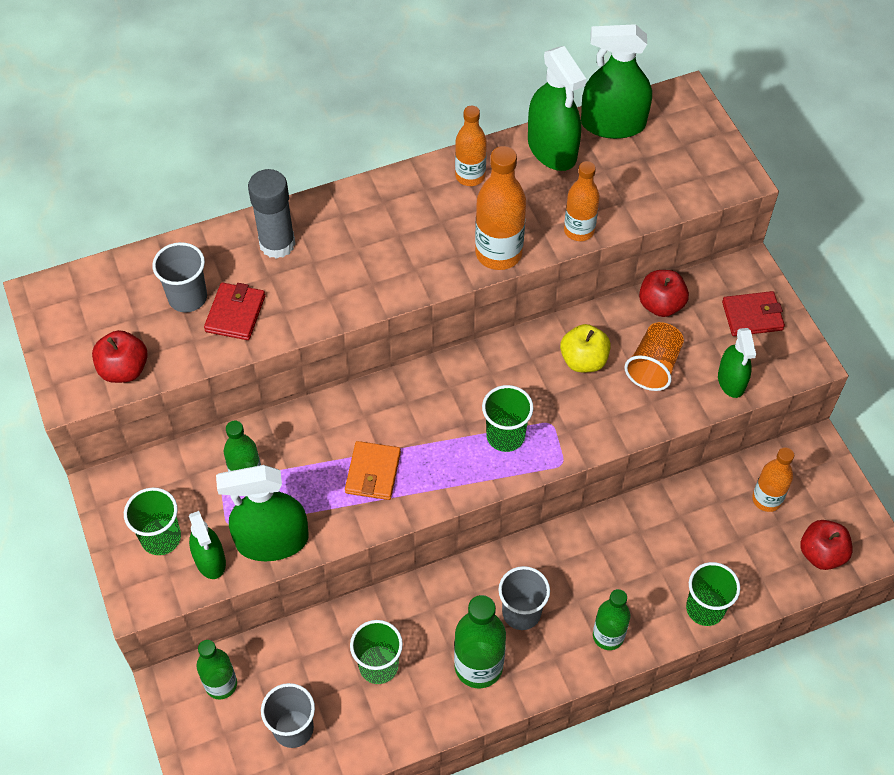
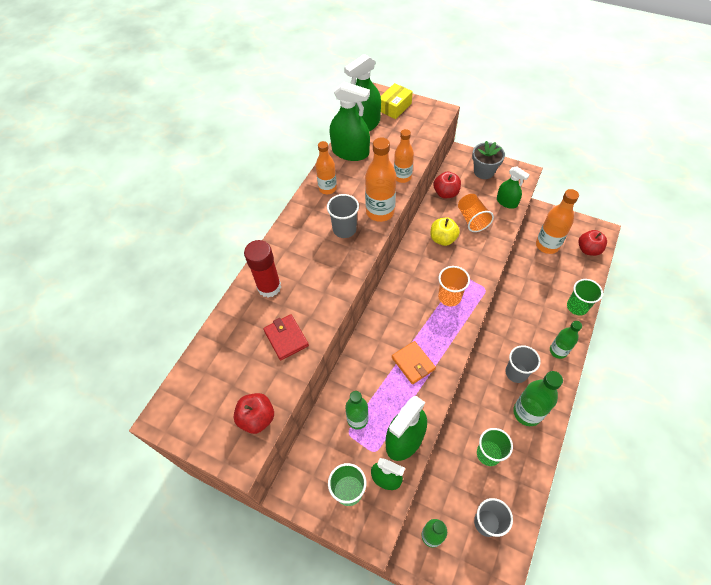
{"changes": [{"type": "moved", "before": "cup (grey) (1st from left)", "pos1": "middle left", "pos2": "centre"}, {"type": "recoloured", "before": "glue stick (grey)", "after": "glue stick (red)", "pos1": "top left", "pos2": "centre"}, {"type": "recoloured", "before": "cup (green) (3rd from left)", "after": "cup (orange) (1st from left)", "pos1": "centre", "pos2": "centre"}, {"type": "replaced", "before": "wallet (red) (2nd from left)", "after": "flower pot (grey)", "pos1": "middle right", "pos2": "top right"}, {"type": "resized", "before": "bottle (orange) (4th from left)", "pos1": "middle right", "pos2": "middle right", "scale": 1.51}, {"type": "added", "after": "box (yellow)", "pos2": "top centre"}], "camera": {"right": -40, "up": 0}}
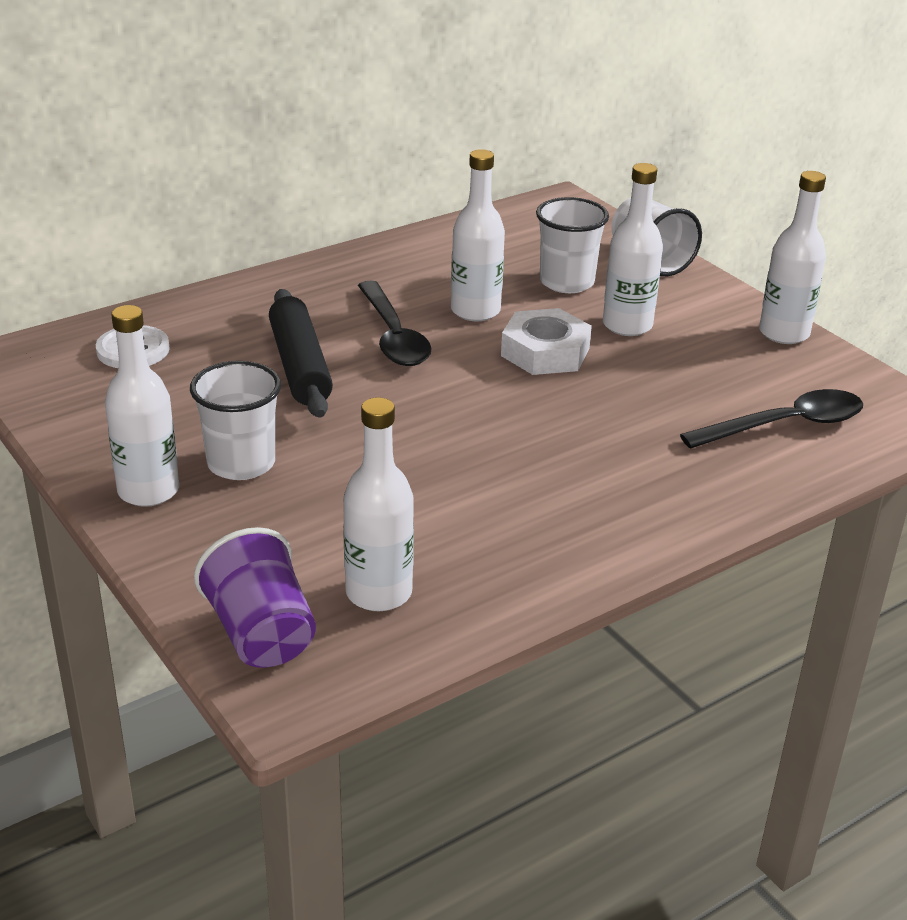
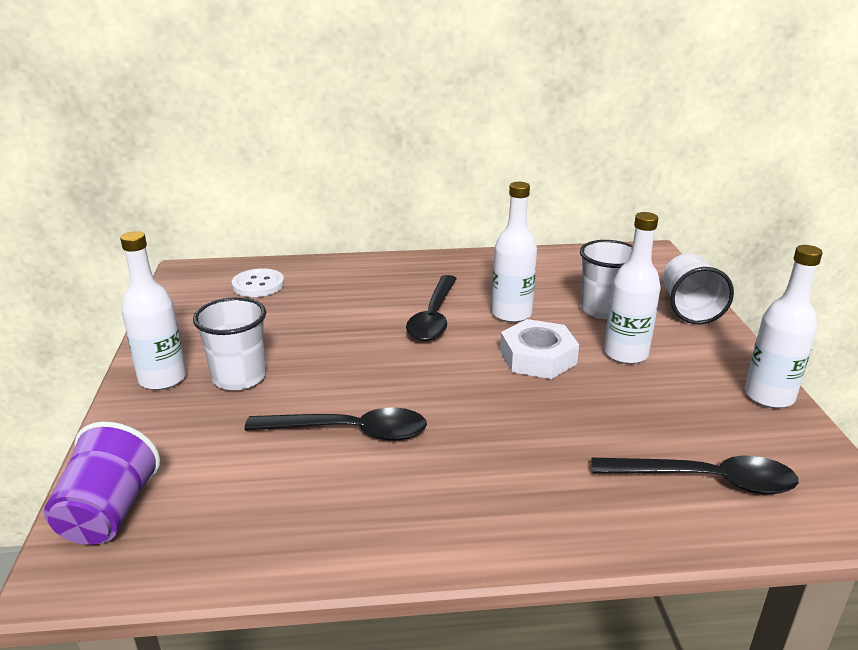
{"changes": [{"type": "removed", "before": "rolling pin (black)", "pos1": "middle left"}, {"type": "removed", "before": "bottle (white) (2nd from left)", "pos1": "centre"}, {"type": "added", "after": "spoon (black) (1st from left)", "pos2": "centre"}], "camera": {"right": 30, "up": -5}}
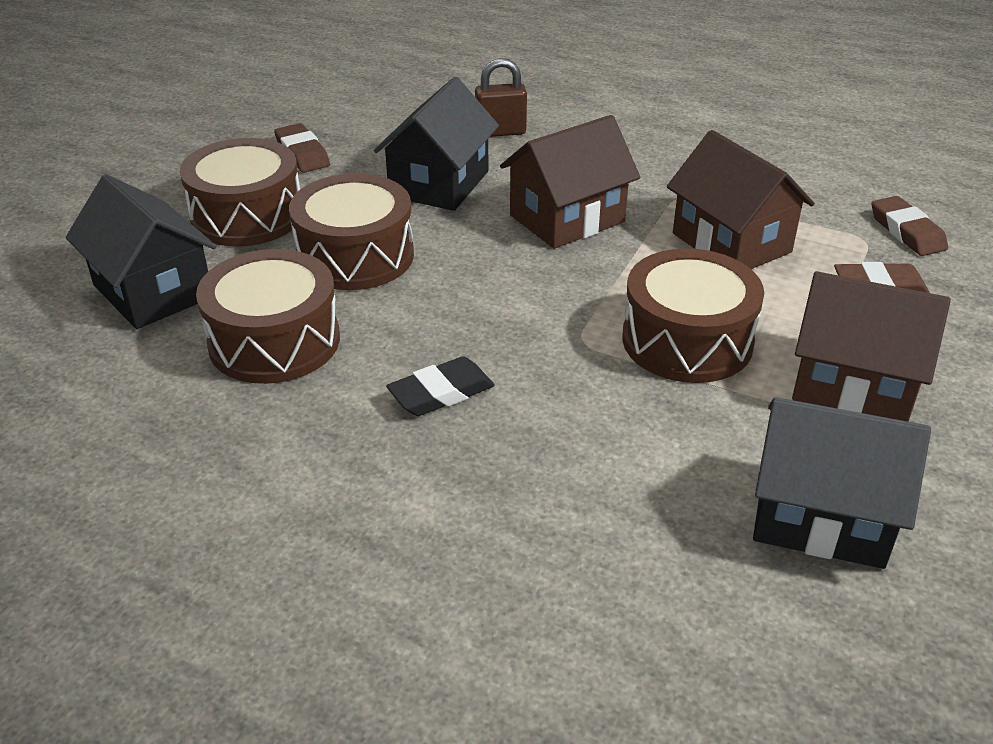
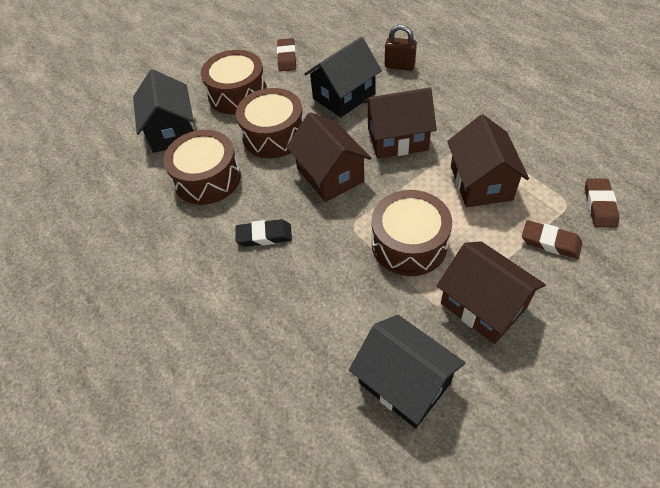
{"changes": [{"type": "added", "after": "house (brown) (1st from left)", "pos2": "top centre"}], "camera": {"right": 30, "up": 15}}
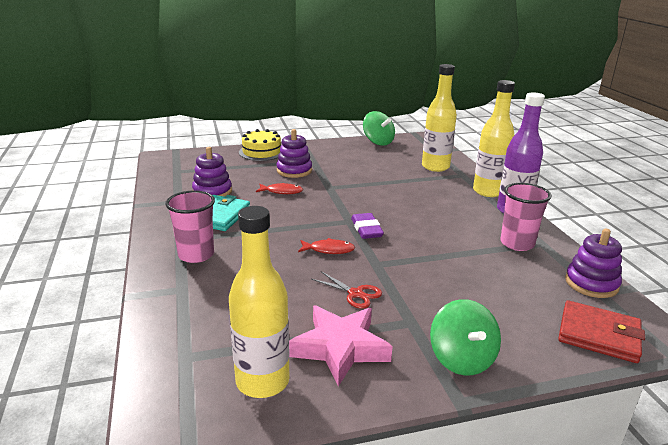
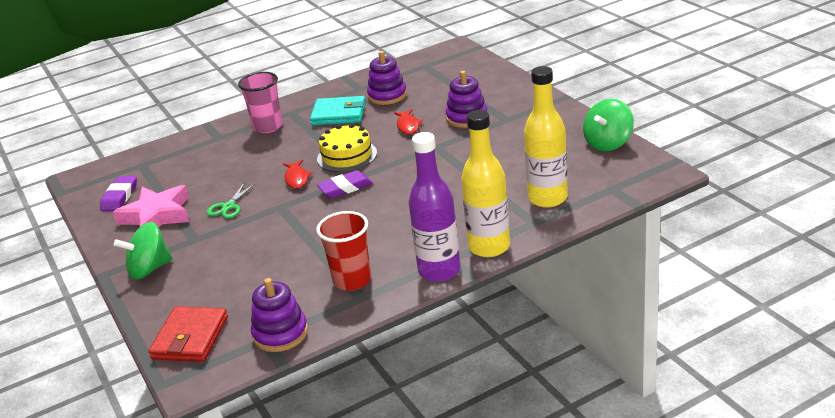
{"changes": [{"type": "replaced", "before": "bottle (yellow) (1st from left)", "after": "eraser (purple) (1st from left)", "pos1": "bottom centre", "pos2": "middle left"}, {"type": "moved", "before": "cake (yellow)", "pos1": "top centre", "pos2": "centre"}, {"type": "recoloured", "before": "scissors (red)", "after": "scissors (green)", "pos1": "centre", "pos2": "middle left"}, {"type": "recoloured", "before": "cup (pink) (2nd from left)", "after": "cup (red)", "pos1": "middle right", "pos2": "centre"}], "camera": {"right": 80, "up": 5}}
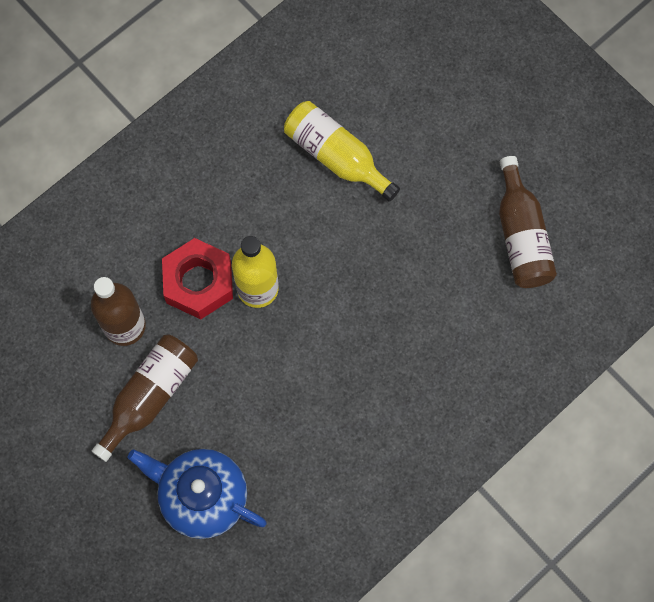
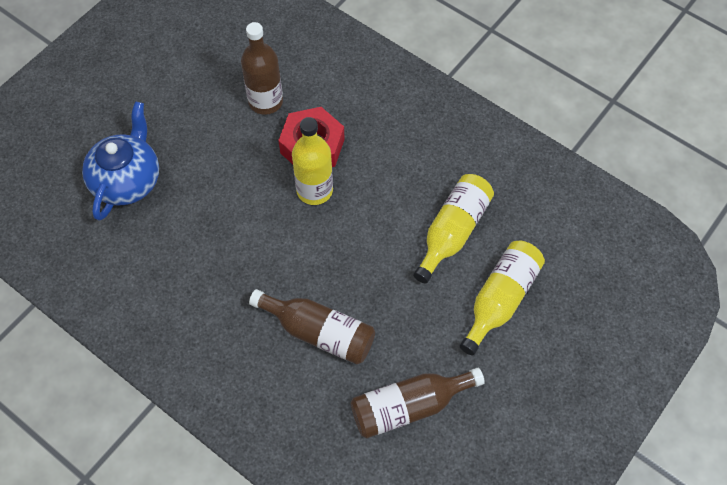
{"changes": [{"type": "moved", "before": "bottle (brown) (2nd from left)", "pos1": "middle left", "pos2": "bottom centre"}, {"type": "added", "after": "bottle (yellow) (3rd from left)", "pos2": "middle right"}], "camera": {"right": 80, "up": -10}}
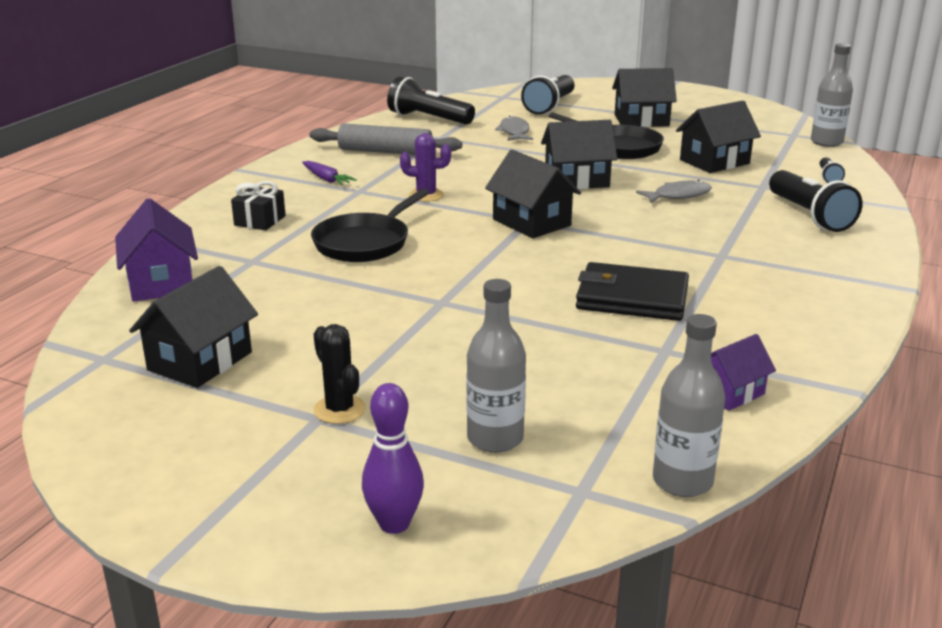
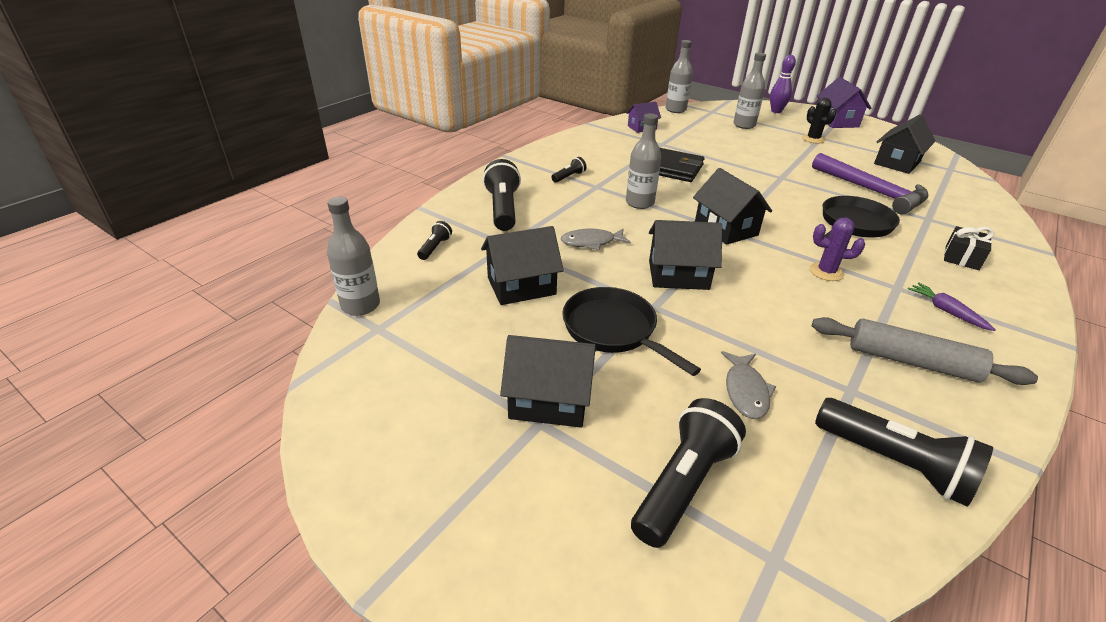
{"changes": [{"type": "moved", "before": "house (purple) (1st from left in the first image)", "after": "house (purple) (2nd from left)", "pos1": "middle left", "pos2": "top right"}, {"type": "added", "after": "flashlight (black) (3rd from left)", "pos2": "top centre"}, {"type": "added", "after": "bottle (grey) (2nd from left)", "pos2": "top centre"}, {"type": "added", "after": "hammer (purple)", "pos2": "top right"}], "camera": {"right": -170, "up": 10}}
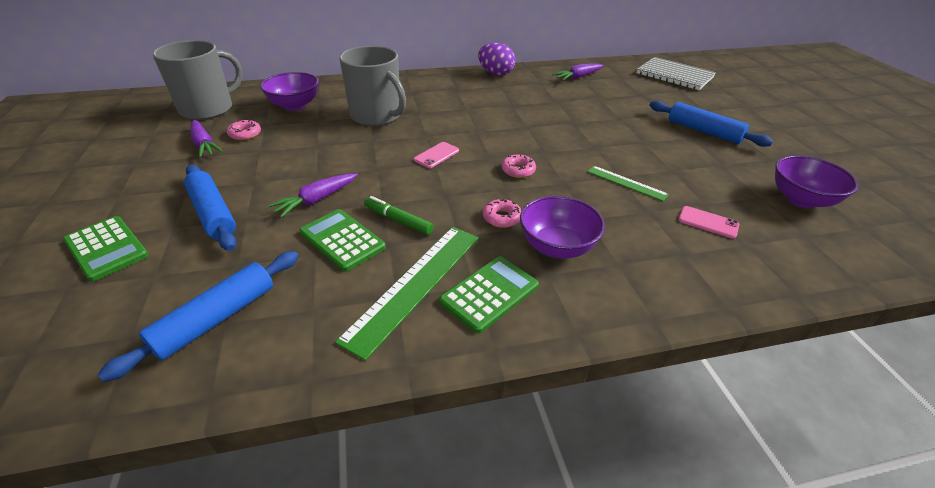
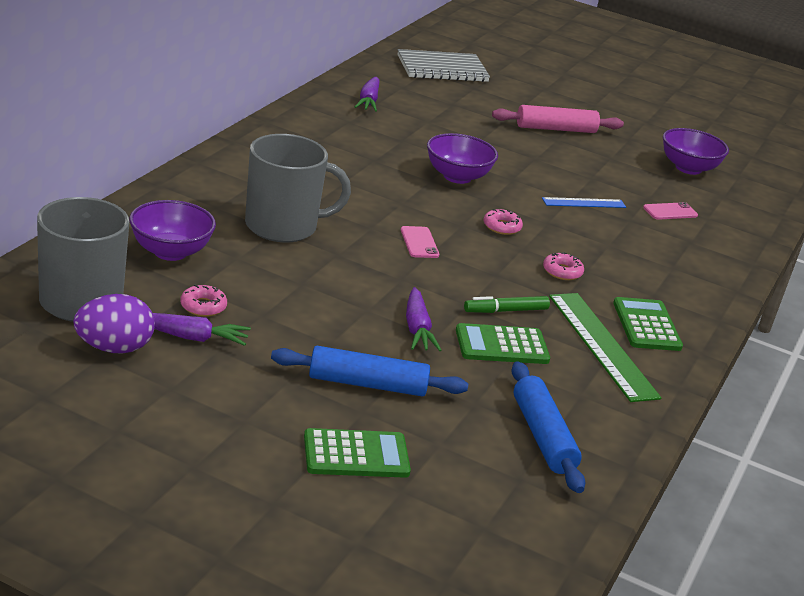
{"changes": [{"type": "moved", "before": "egg (purple)", "pos1": "top centre", "pos2": "middle left"}, {"type": "moved", "before": "bowl (purple) (2nd from left)", "pos1": "centre", "pos2": "top centre"}, {"type": "recoloured", "before": "ruler (green) (2nd from left)", "after": "ruler (blue)", "pos1": "middle right", "pos2": "middle right"}, {"type": "recoloured", "before": "rolling pin (blue) (3rd from left)", "after": "rolling pin (pink)", "pos1": "top right", "pos2": "top right"}], "camera": {"right": -55, "up": -10}}
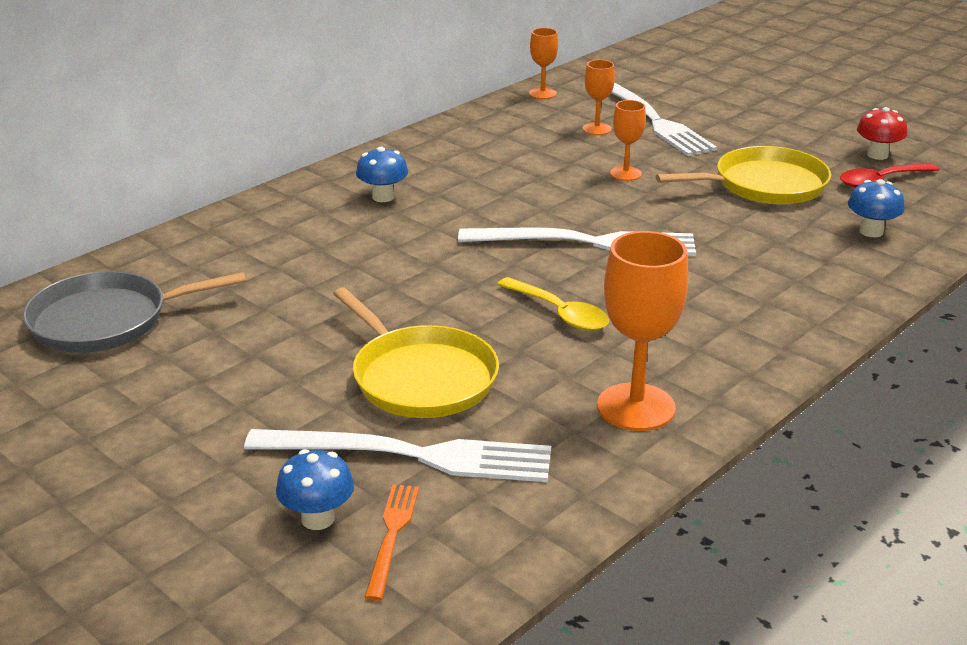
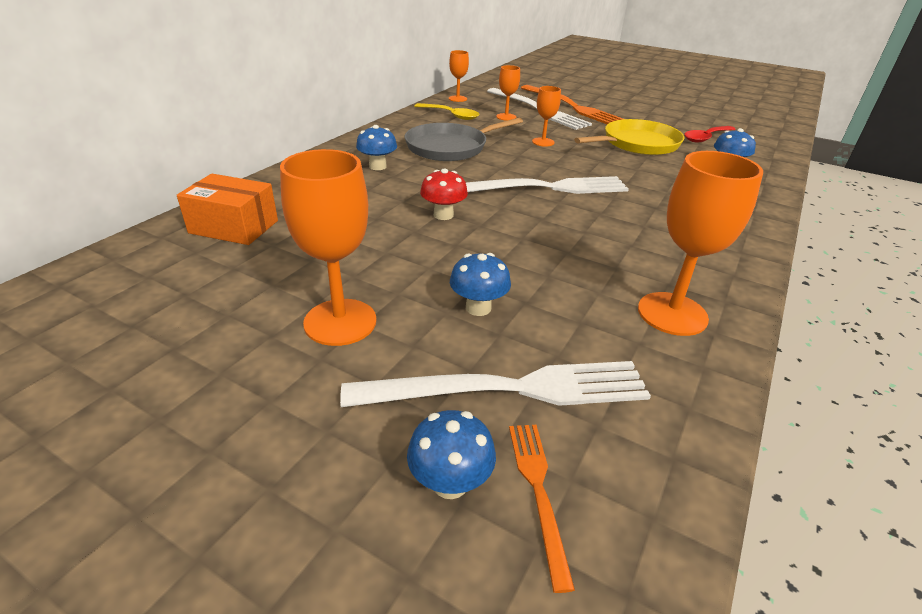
{"changes": [{"type": "moved", "before": "pan (grey)", "pos1": "middle left", "pos2": "top centre"}, {"type": "replaced", "before": "pan (yellow) (1st from left)", "after": "mushroom (blue) (3rd from left)", "pos1": "centre", "pos2": "centre"}, {"type": "moved", "before": "spoon (yellow)", "pos1": "centre", "pos2": "top centre"}, {"type": "moved", "before": "mushroom (red)", "pos1": "top right", "pos2": "top centre"}, {"type": "added", "after": "box (orange)", "pos2": "middle left"}, {"type": "added", "after": "goblet (orange) (1st from left)", "pos2": "centre"}, {"type": "added", "after": "fork (orange) (2nd from left)", "pos2": "top centre"}], "camera": {"right": -15, "up": 5}}
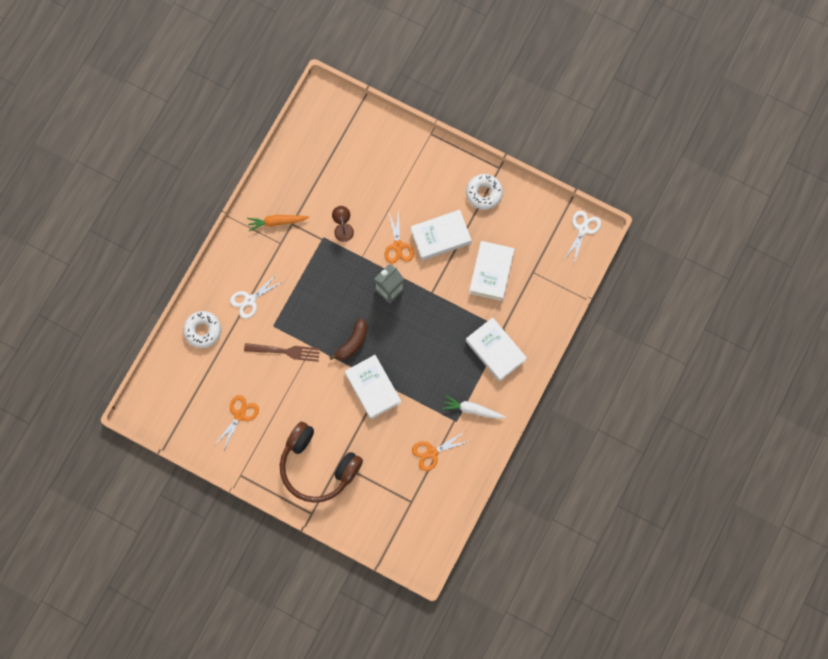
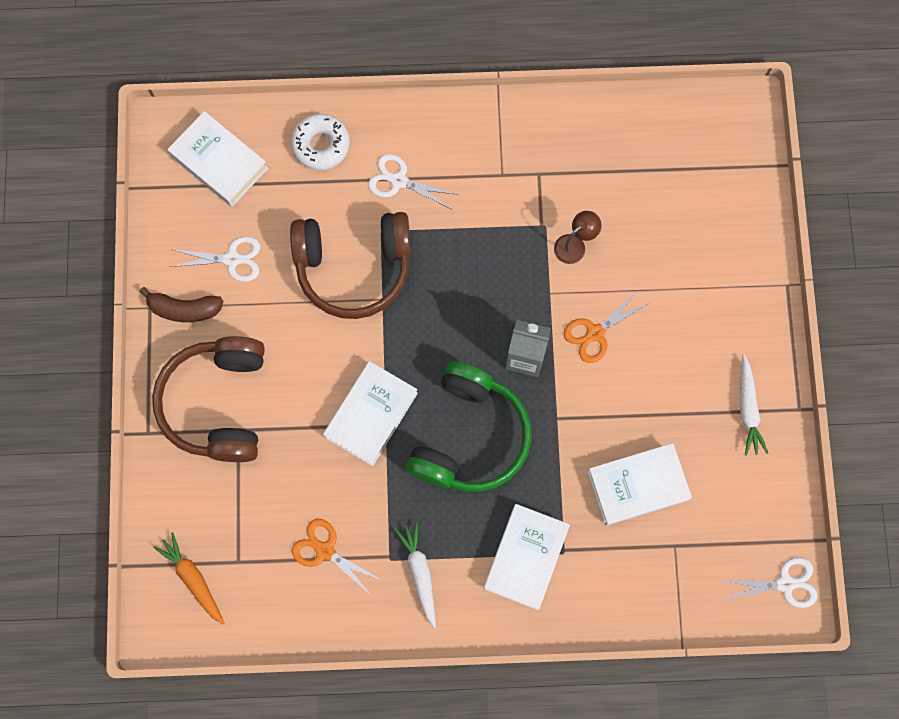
{"changes": [{"type": "recoloured", "before": "scissors (orange) (1st from left)", "after": "scissors (white) (1st from left)", "pos1": "middle left", "pos2": "middle left"}, {"type": "replaced", "before": "fork (brown)", "after": "headphones (brown) (2nd from left)", "pos1": "centre", "pos2": "centre"}, {"type": "moved", "before": "carrot (orange)", "pos1": "centre", "pos2": "bottom left"}, {"type": "moved", "before": "banana (brown)", "pos1": "centre", "pos2": "middle left"}, {"type": "moved", "before": "book (white) (2nd from left in the first image)", "after": "book (white) (1st from left)", "pos1": "centre", "pos2": "top left"}, {"type": "replaced", "before": "donut (white) (2nd from left)", "after": "carrot (white) (2nd from left)", "pos1": "top centre", "pos2": "middle right"}, {"type": "added", "after": "headphones (green)", "pos2": "centre"}], "camera": {"right": 60, "up": 0}}
